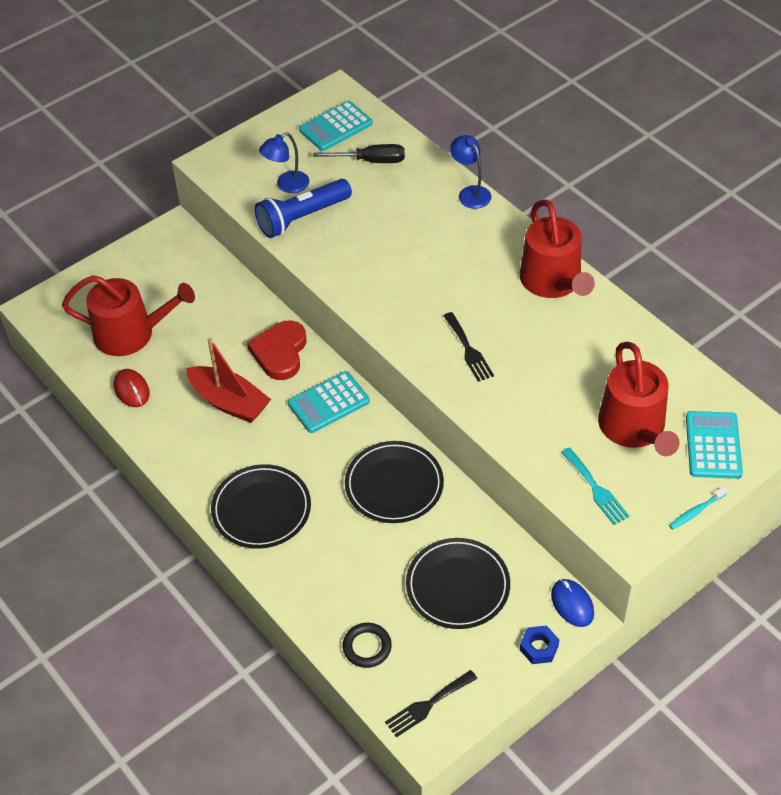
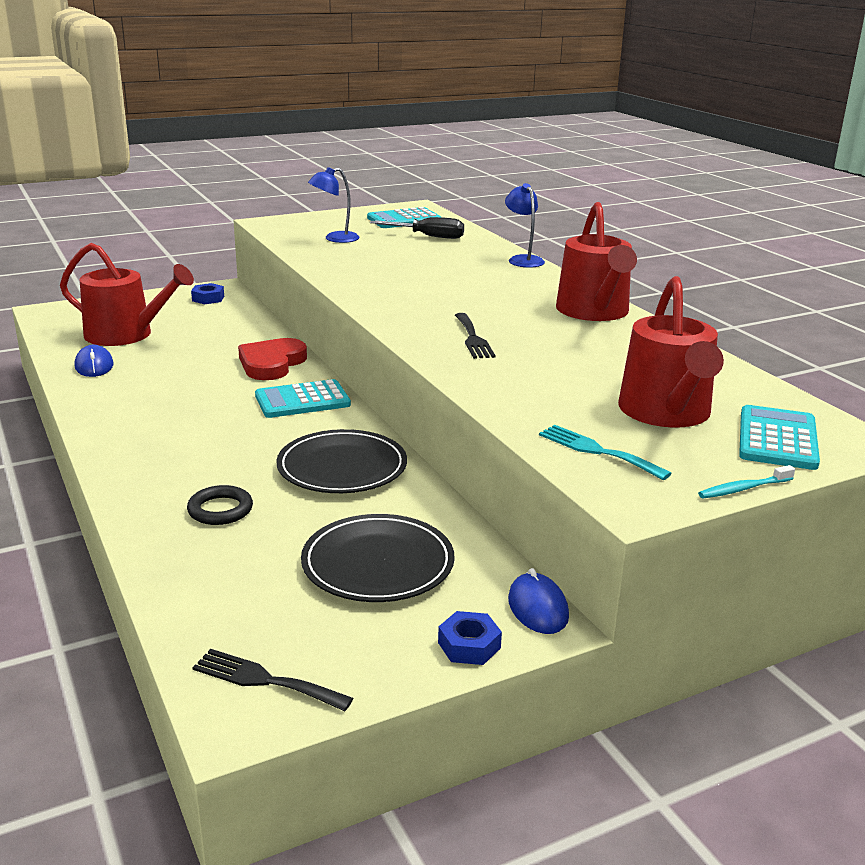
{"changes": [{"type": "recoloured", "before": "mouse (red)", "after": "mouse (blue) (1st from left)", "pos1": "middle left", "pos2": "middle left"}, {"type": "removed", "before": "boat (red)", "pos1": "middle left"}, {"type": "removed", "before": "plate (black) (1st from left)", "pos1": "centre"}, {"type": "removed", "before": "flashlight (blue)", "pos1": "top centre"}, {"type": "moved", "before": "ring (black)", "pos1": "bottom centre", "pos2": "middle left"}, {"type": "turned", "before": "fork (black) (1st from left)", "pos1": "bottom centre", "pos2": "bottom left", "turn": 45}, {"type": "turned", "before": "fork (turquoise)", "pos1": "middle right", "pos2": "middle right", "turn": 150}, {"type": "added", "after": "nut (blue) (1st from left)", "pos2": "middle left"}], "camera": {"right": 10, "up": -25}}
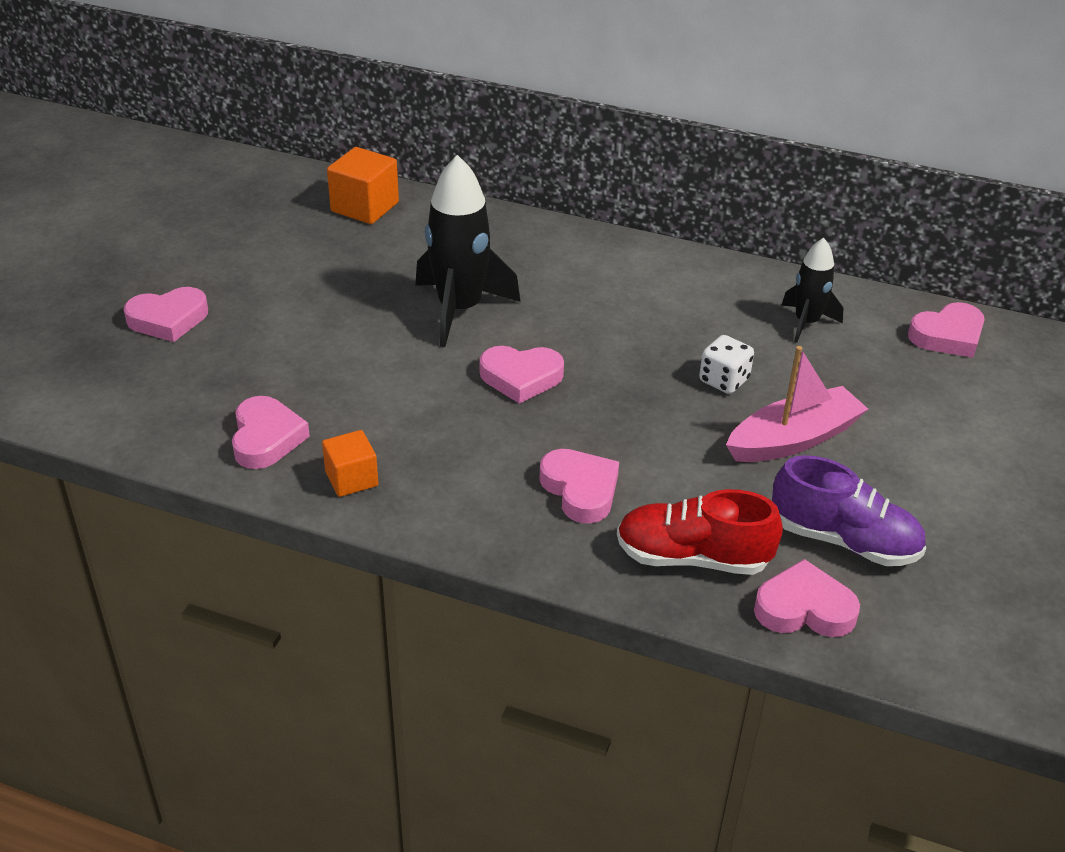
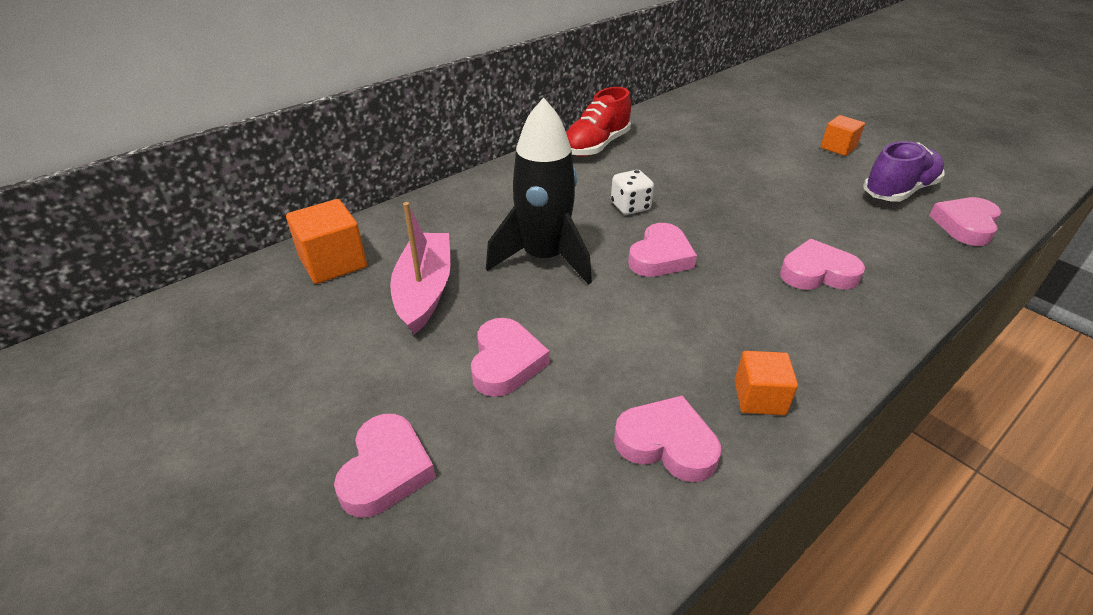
{"changes": [{"type": "moved", "before": "shoe (red)", "pos1": "centre", "pos2": "top centre"}, {"type": "moved", "before": "dice (white)", "pos1": "middle right", "pos2": "top centre"}, {"type": "moved", "before": "boat (pink)", "pos1": "middle right", "pos2": "centre"}, {"type": "removed", "before": "rocket (black) (2nd from left)", "pos1": "middle right"}, {"type": "moved", "before": "heart (pink) (6th from left in the first image)", "after": "heart (pink) (2nd from left)", "pos1": "middle right", "pos2": "centre"}, {"type": "added", "after": "cube (orange) (3rd from left)", "pos2": "top right"}], "camera": {"right": -60, "up": 0}}
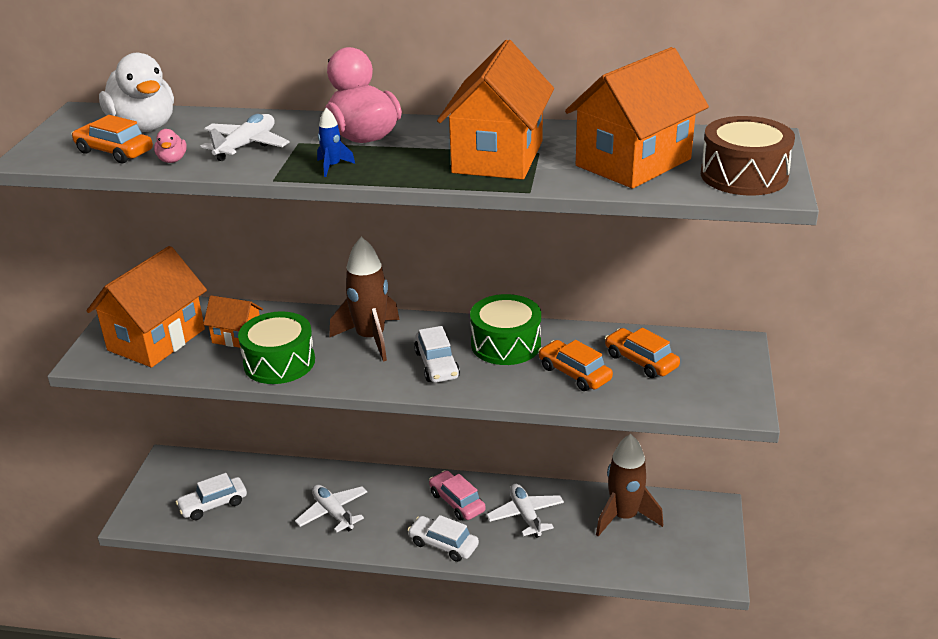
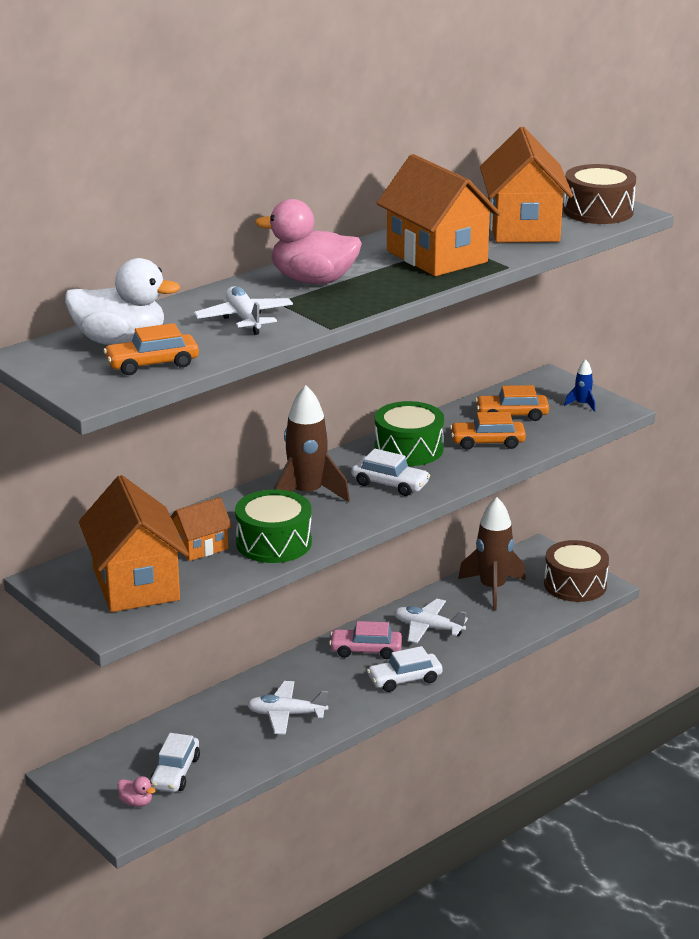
{"changes": [{"type": "moved", "before": "duck (pink) (1st from left)", "pos1": "top left", "pos2": "bottom left"}, {"type": "moved", "before": "rocket (blue)", "pos1": "top centre", "pos2": "middle right"}, {"type": "added", "after": "drum (brown) (1st from left)", "pos2": "middle right"}], "camera": {"right": -50, "up": -5}}
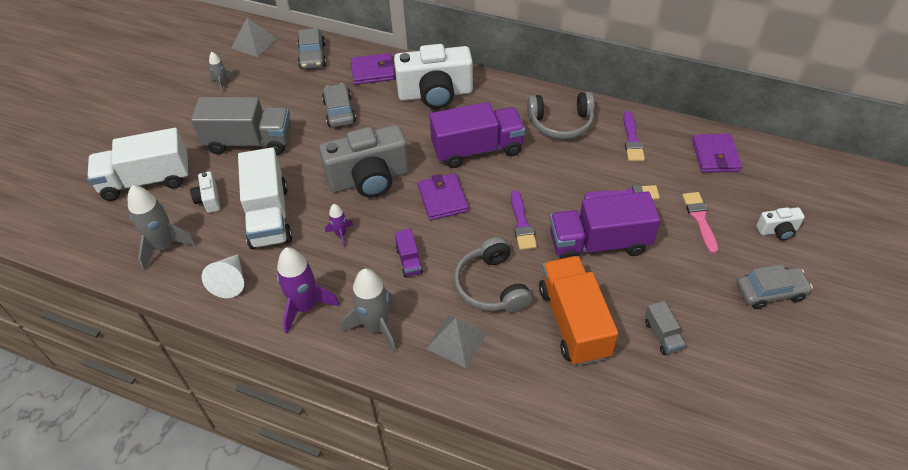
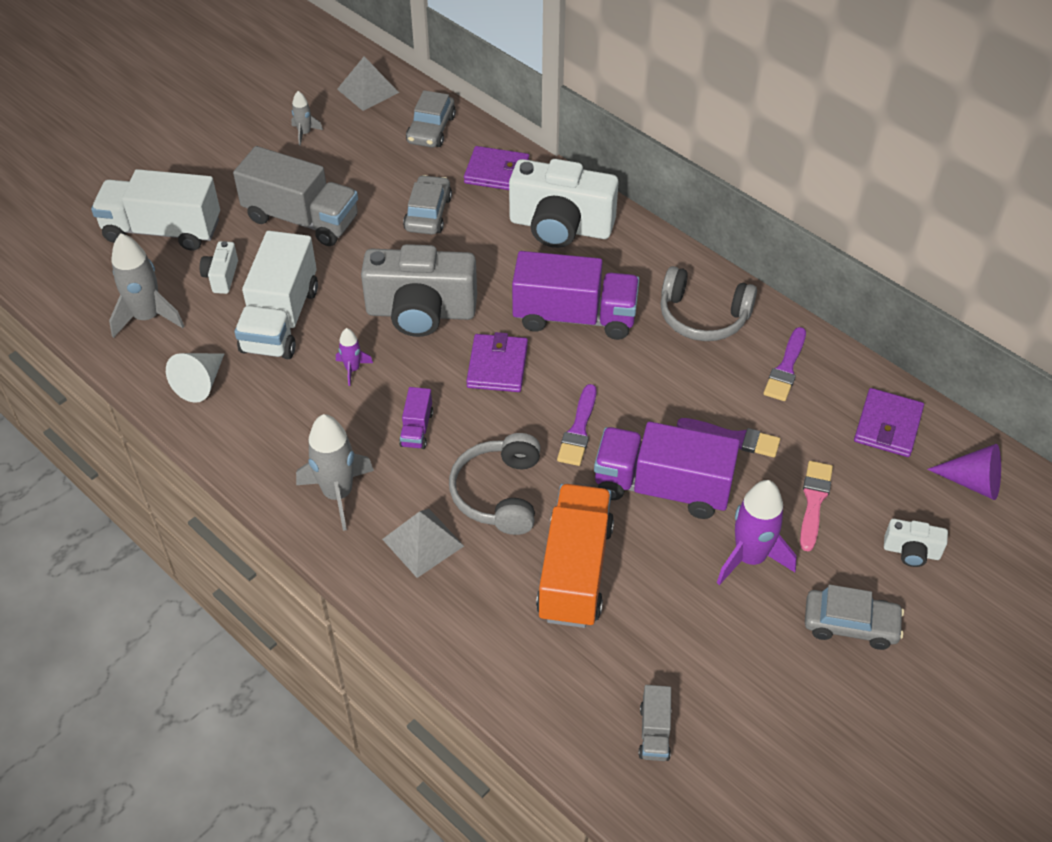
{"changes": [{"type": "moved", "before": "rocket (purple) (1st from left in the first image)", "after": "rocket (purple) (2nd from left)", "pos1": "centre", "pos2": "middle right"}, {"type": "moved", "before": "truck (grey) (2nd from left)", "pos1": "bottom right", "pos2": "bottom centre"}, {"type": "added", "after": "cone (purple)", "pos2": "middle right"}], "camera": {"right": 20, "up": 0}}
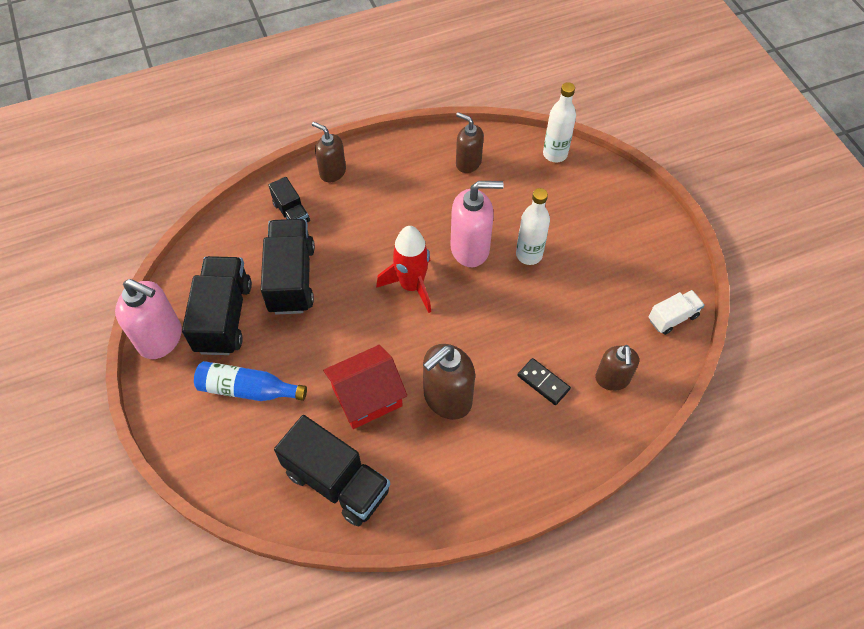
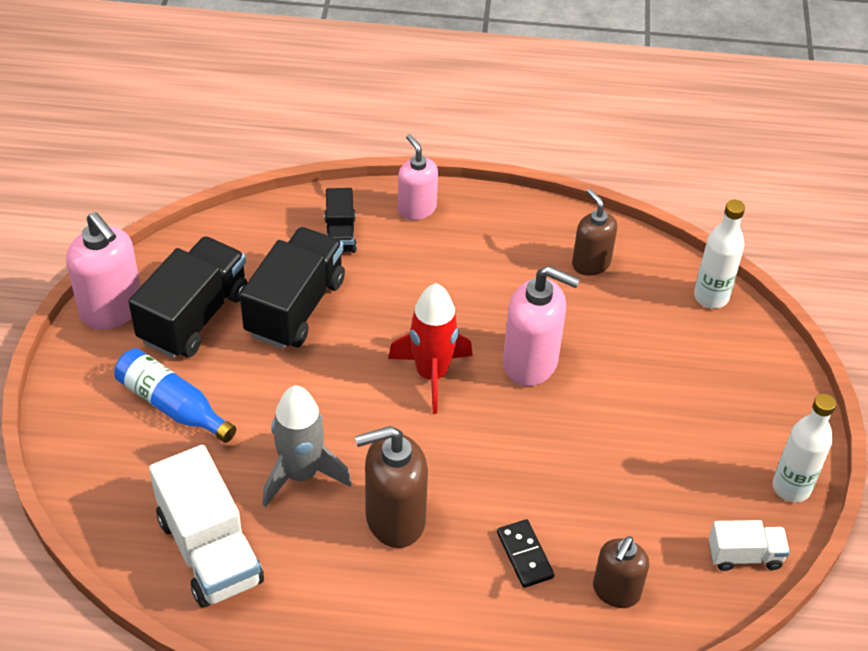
{"changes": [{"type": "recoloured", "before": "truck (black) (4th from left)", "after": "truck (white) (1st from left)", "pos1": "bottom centre", "pos2": "bottom left"}, {"type": "recoloured", "before": "soap dispenser (brown) (1st from left)", "after": "soap dispenser (pink) (2nd from left)", "pos1": "top centre", "pos2": "top centre"}, {"type": "replaced", "before": "house (red)", "after": "rocket (grey)", "pos1": "centre", "pos2": "bottom centre"}, {"type": "moved", "before": "bottle (white) (1st from left in the first image)", "after": "bottle (white) (2nd from left)", "pos1": "centre", "pos2": "bottom right"}], "camera": {"right": 25, "up": -10}}
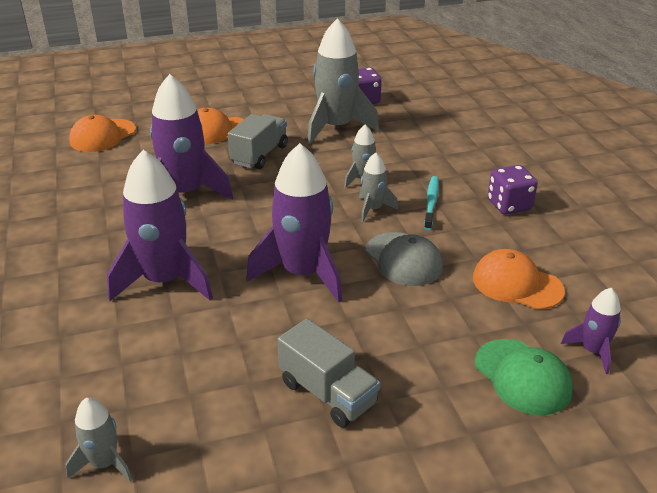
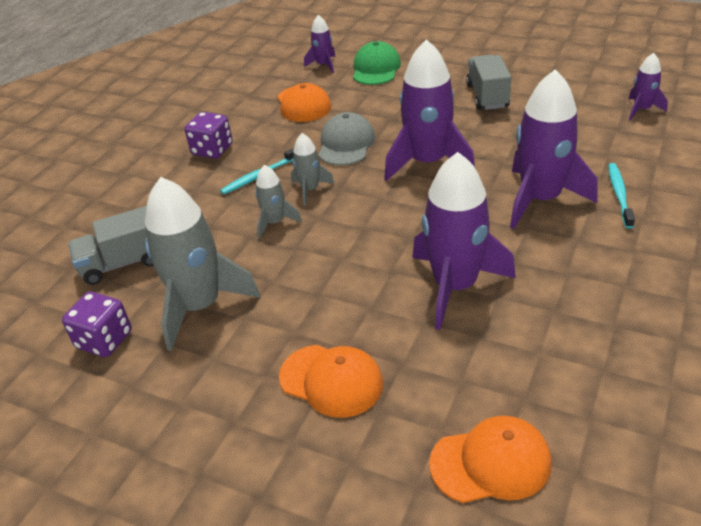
{"changes": [{"type": "recoloured", "before": "rocket (grey) (1st from left)", "after": "rocket (purple) (5th from left)", "pos1": "bottom left", "pos2": "top right"}, {"type": "moved", "before": "truck (grey) (1st from left)", "pos1": "top centre", "pos2": "middle left"}, {"type": "added", "after": "toothbrush (turquoise) (2nd from left)", "pos2": "middle right"}], "camera": {"right": -135, "up": 5}}
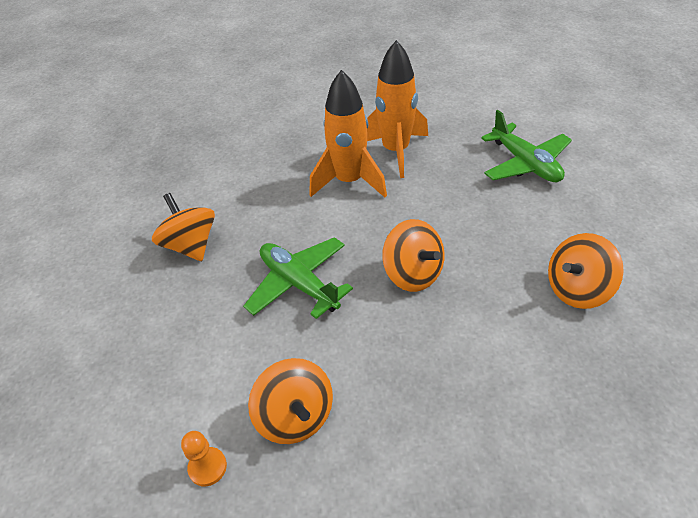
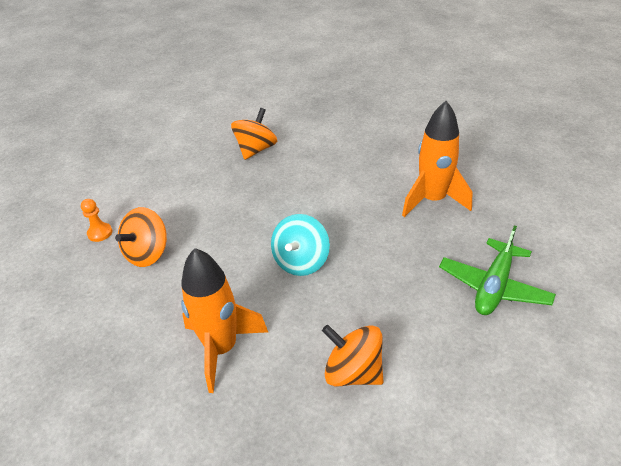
{"changes": [{"type": "removed", "before": "plane (green) (1st from left)", "pos1": "centre"}, {"type": "moved", "before": "rocket (orange) (1st from left)", "pos1": "top centre", "pos2": "bottom centre"}, {"type": "recoloured", "before": "spinning top (orange) (3rd from left)", "after": "spinning top (turquoise)", "pos1": "centre", "pos2": "centre"}], "camera": {"right": 60, "up": -5}}
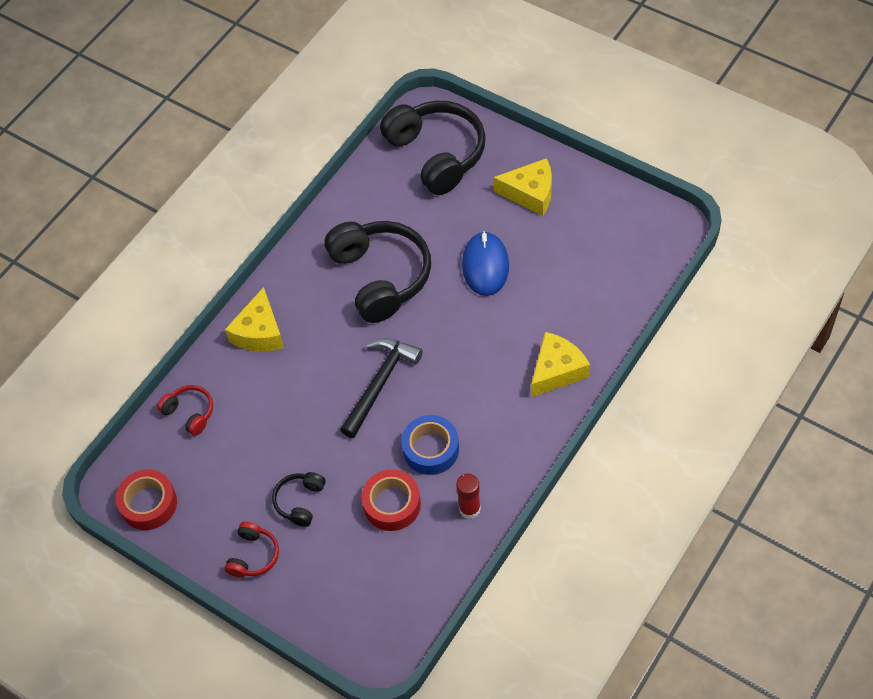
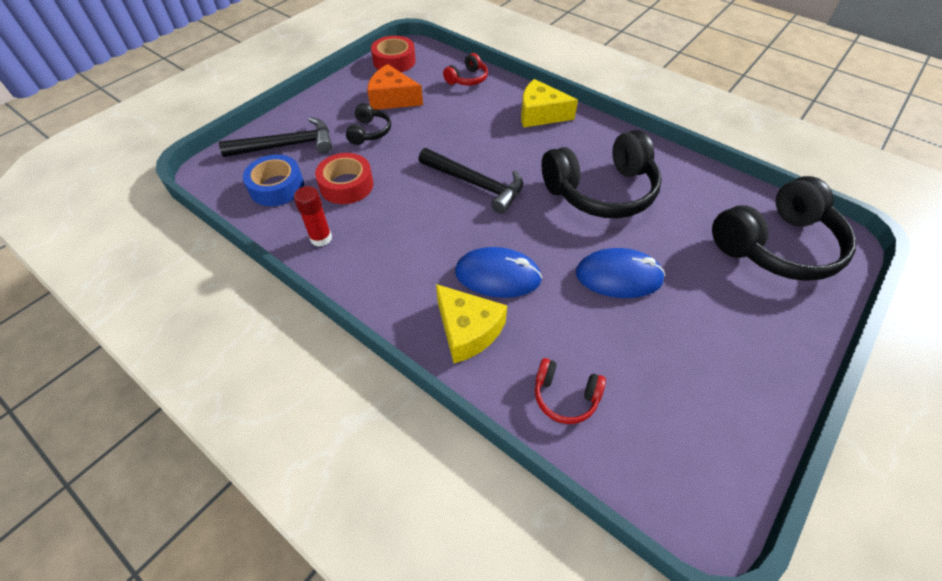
{"changes": [{"type": "moved", "before": "headphones (red) (2nd from left)", "pos1": "bottom left", "pos2": "bottom centre"}, {"type": "turned", "before": "headphones (black) (1st from left)", "pos1": "bottom centre", "pos2": "top centre", "turn": 75}, {"type": "moved", "before": "tape (blue)", "pos1": "centre", "pos2": "top left"}, {"type": "removed", "before": "cheese (yellow) (2nd from left)", "pos1": "top centre"}, {"type": "added", "after": "hammer (black) (1st from left)", "pos2": "top left"}, {"type": "added", "after": "cheese (orange)", "pos2": "top centre"}, {"type": "added", "after": "mouse (blue) (1st from left)", "pos2": "centre"}], "camera": {"right": 90, "up": -5}}
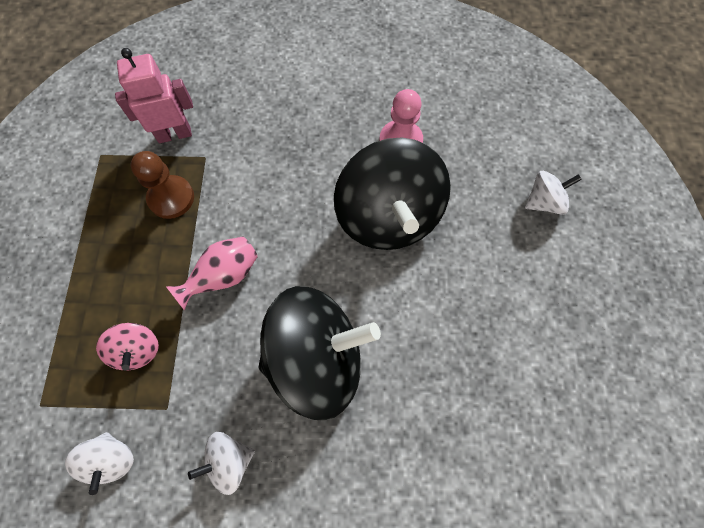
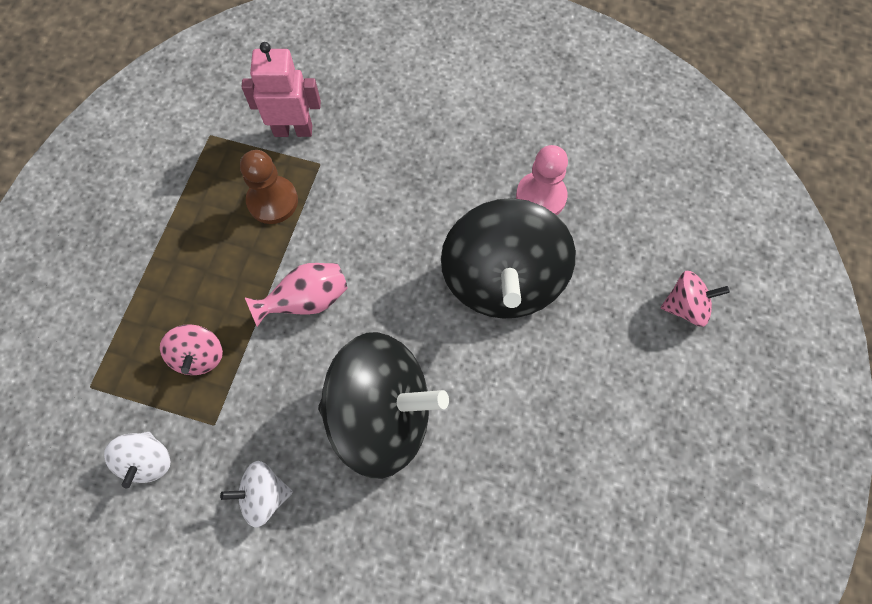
{"changes": [{"type": "recoloured", "before": "spinning top (white) (3rd from left)", "after": "spinning top (pink) (2nd from left)", "pos1": "middle right", "pos2": "middle right"}], "camera": {"right": 15, "up": 0}}
